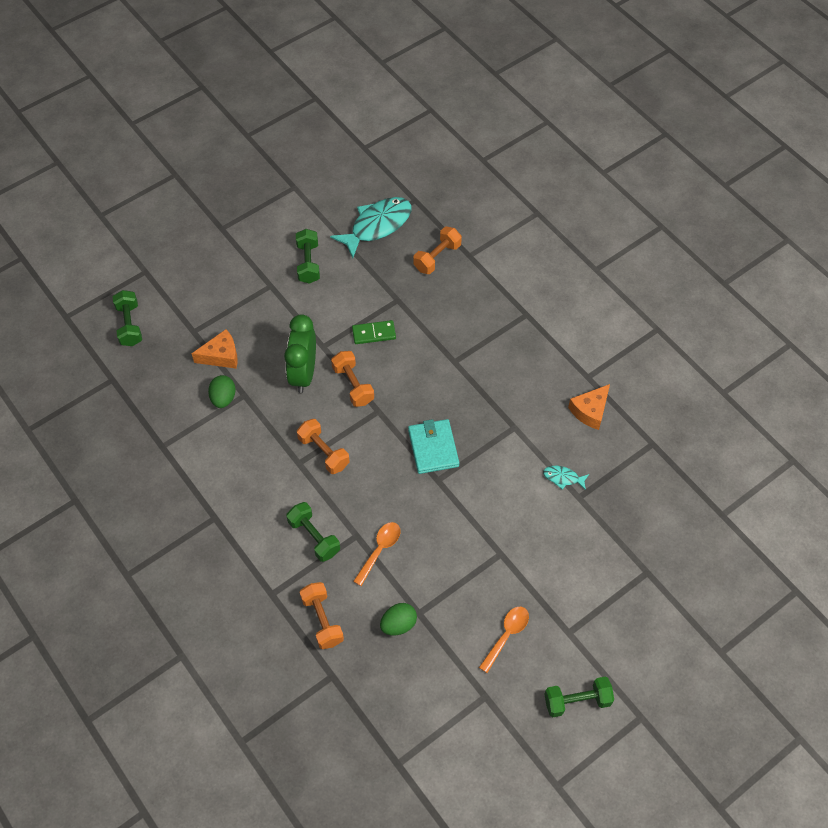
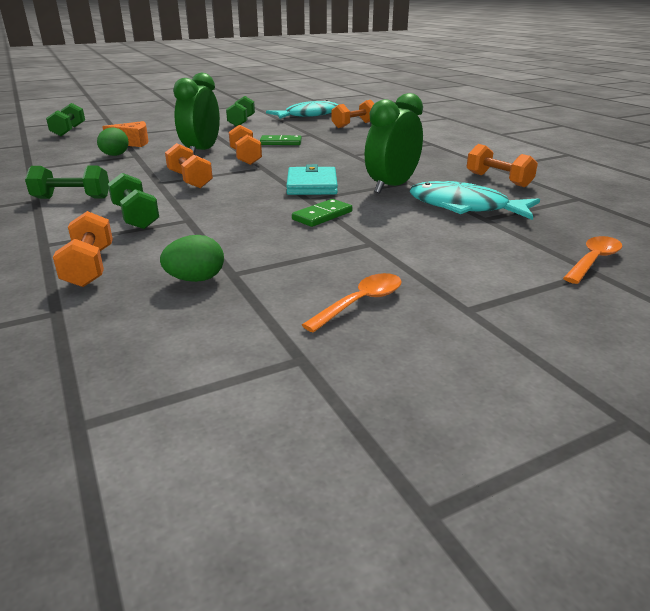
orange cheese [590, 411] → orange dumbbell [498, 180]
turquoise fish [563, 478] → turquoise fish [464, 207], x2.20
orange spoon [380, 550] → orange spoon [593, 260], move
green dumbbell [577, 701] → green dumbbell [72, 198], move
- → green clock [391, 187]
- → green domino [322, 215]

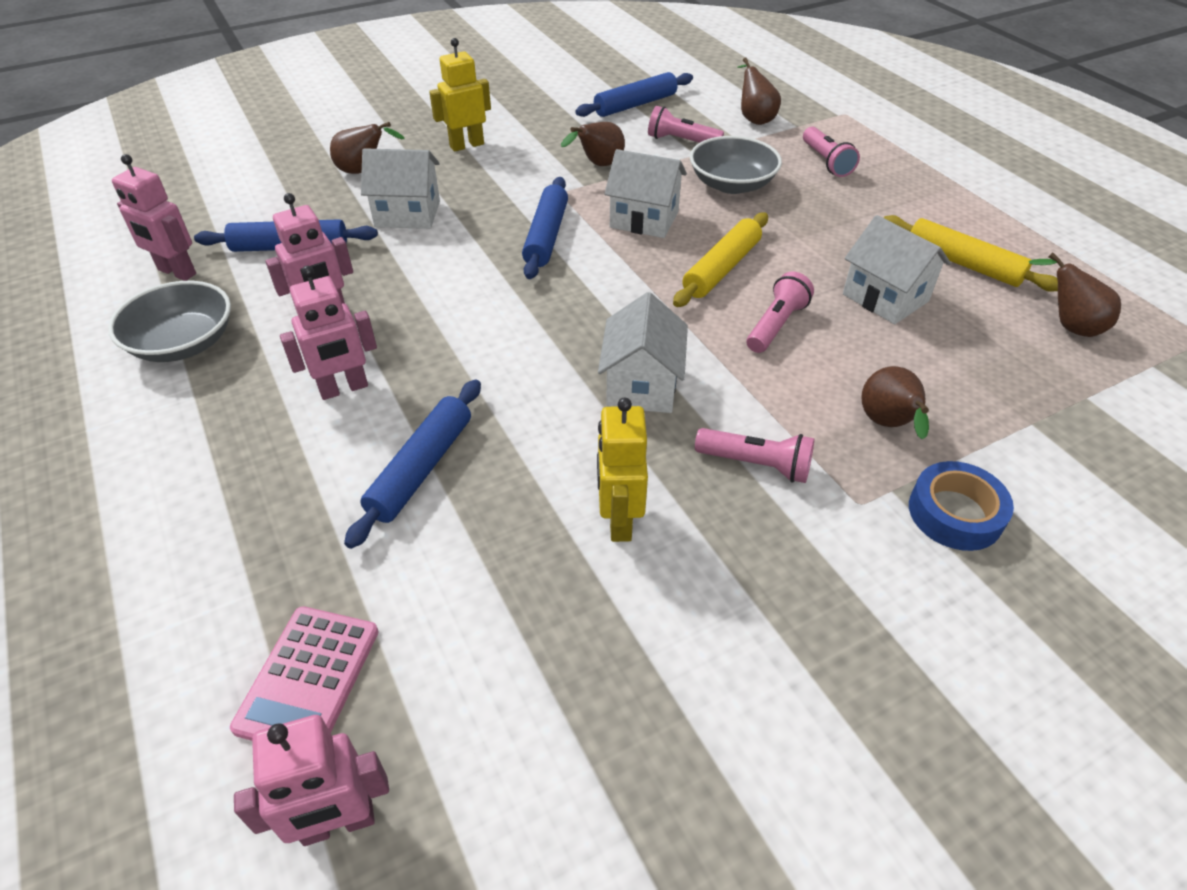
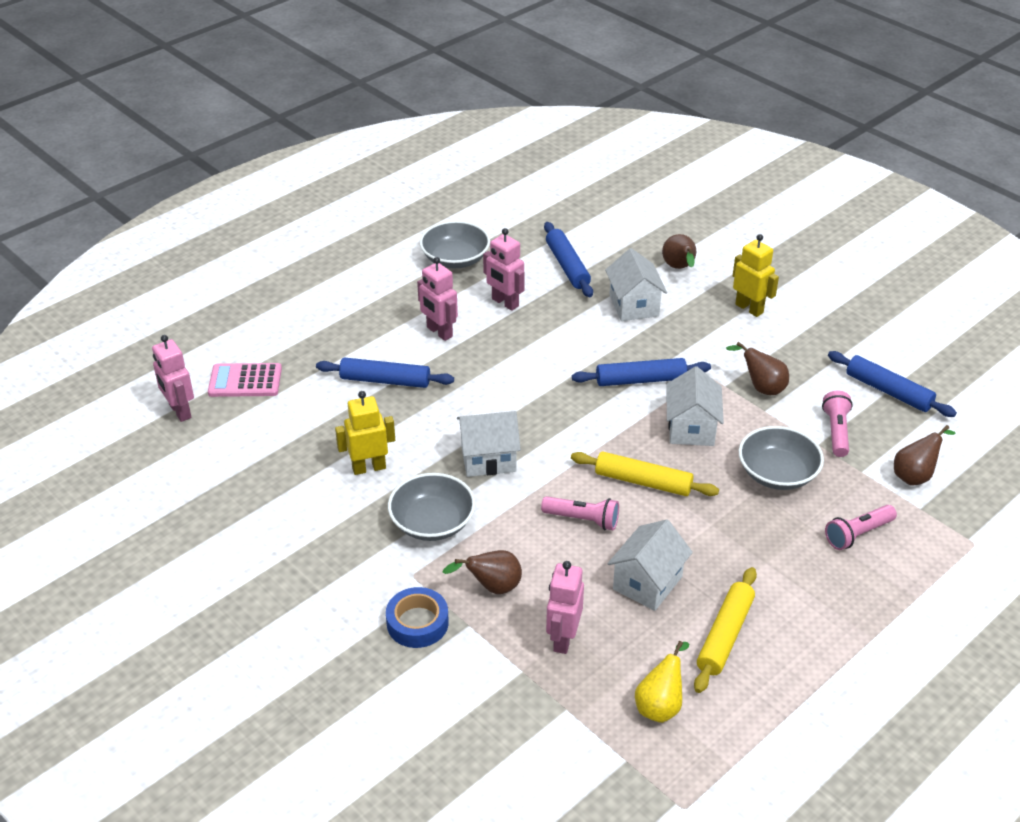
pink robot [176, 272] → pink robot [563, 639], move
brown pear [1068, 325] → yellow pear [660, 705]
pink flashlight [756, 464] → grey bowl [432, 522]

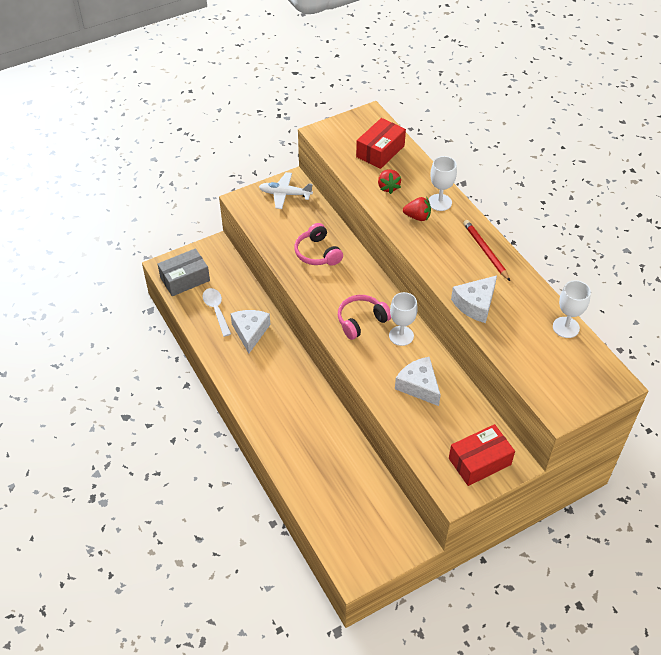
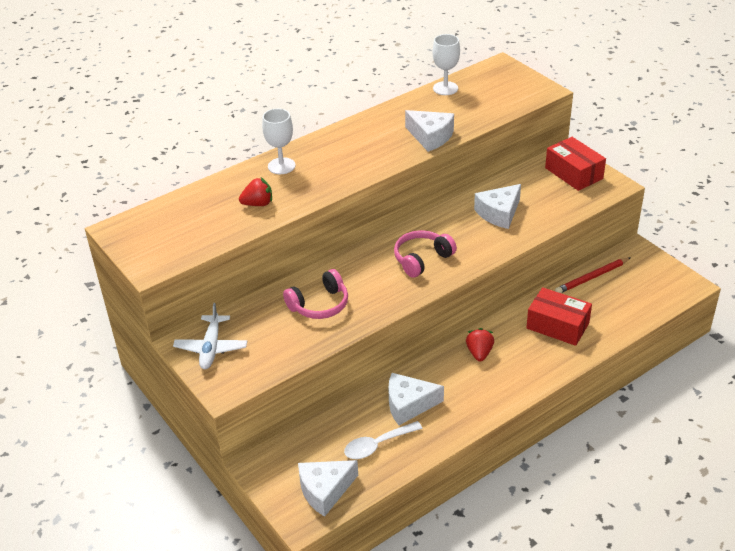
red box [380, 151] → red box [557, 325], move
red strawberry [417, 217] → red strawberry [479, 353], move
red pencil [485, 251] → red pencil [592, 277], move
grey box [185, 279] → white cheese [325, 490]
white goblet [401, 336] → -
pink headphones [361, 321] → pink headphones [422, 259], 90 degrees clockwise

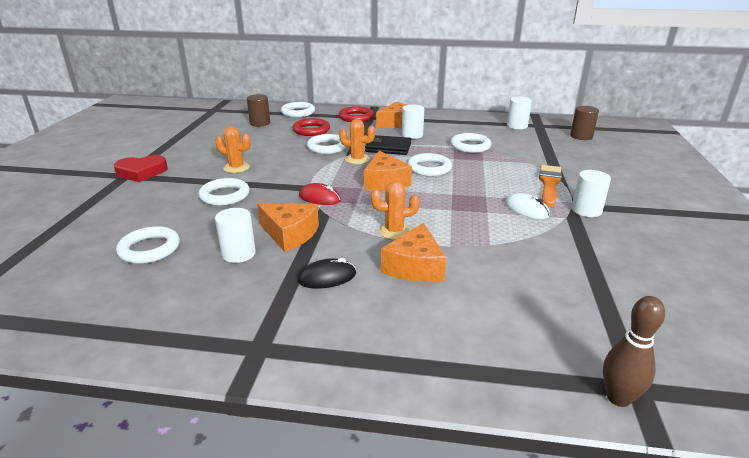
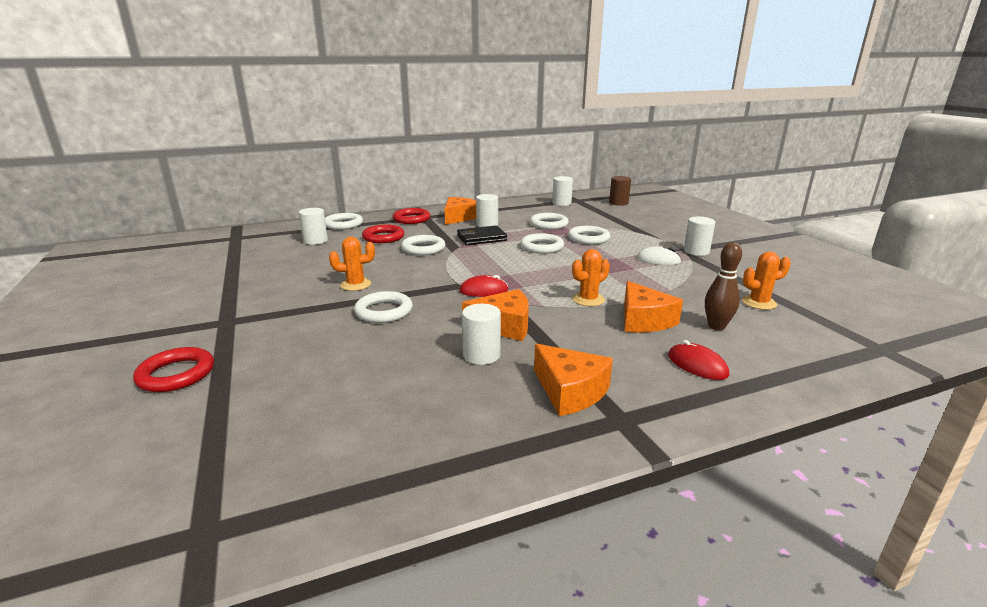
brown cylinder [260, 123] → white cylinder [315, 241]
orange cactus [357, 159] → orange cactus [759, 303], move
orange cheese [385, 182] → orange cheese [570, 391], move
red heart [141, 172] → -
orange brush [549, 184] → -
white ring [149, 249] → white ring [588, 238], move
black mouse [327, 277] → -
brown bowling pin [618, 398] → brown bowling pin [716, 326], move
- → red mouse [697, 365]
- → red ring [176, 374]

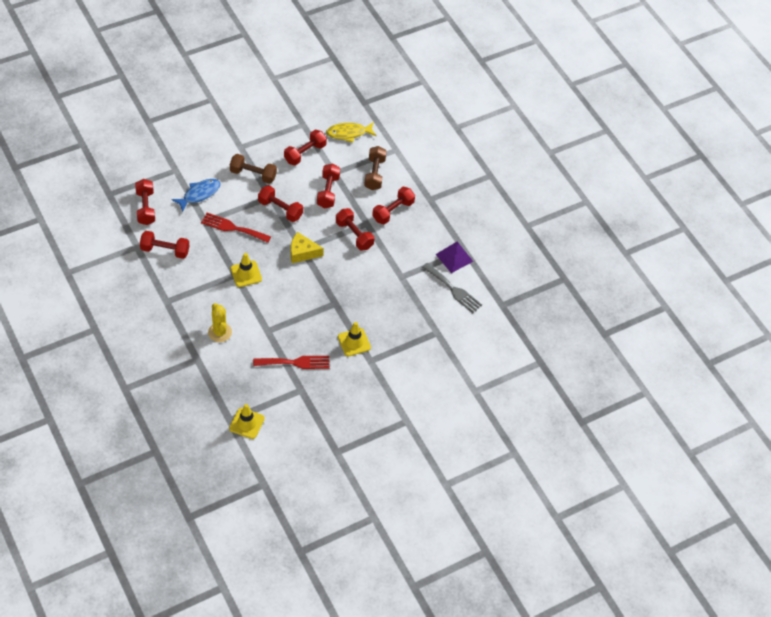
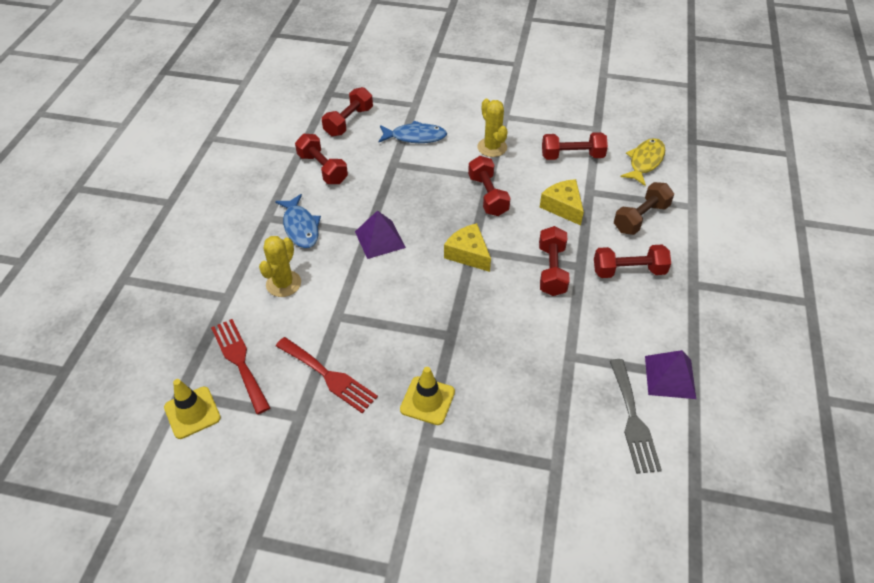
yellow fish [348, 133] → yellow fish [645, 162], 90 degrees clockwise
brown dumbbell [253, 174] → yellow cactus [492, 147]
red dumbbell [328, 192] → yellow cheese [563, 207]
red fork [233, 228] → red fork [240, 361], move
yellow traffic cone [246, 274] → purple pyramid [380, 239]
- → blue fish [300, 227]

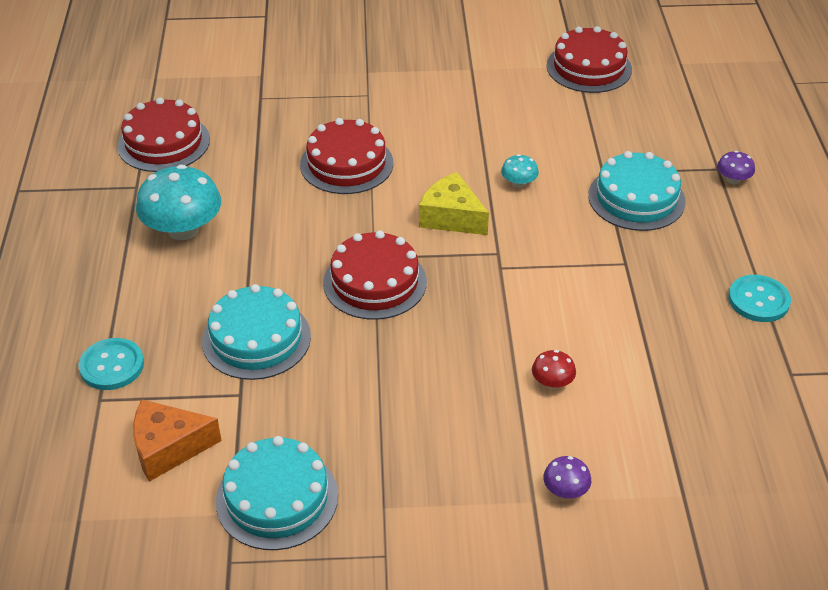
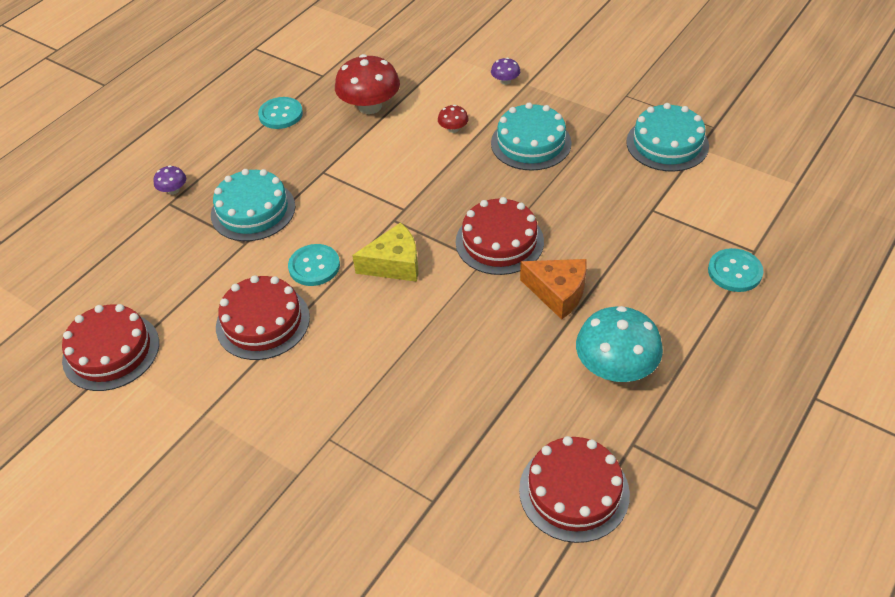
red cake [346, 164] → red cake [263, 322], move
turquoise mushroom [519, 183] → turquoise button [314, 266]
yellow cheese [451, 217] → yellow cheese [394, 264], 90 degrees counterclockwise
turquoise cake [256, 338] → turquoise cake [531, 143], move
orange cheese [168, 448] → orange cheese [558, 293], move
- → red mushroom [370, 106]

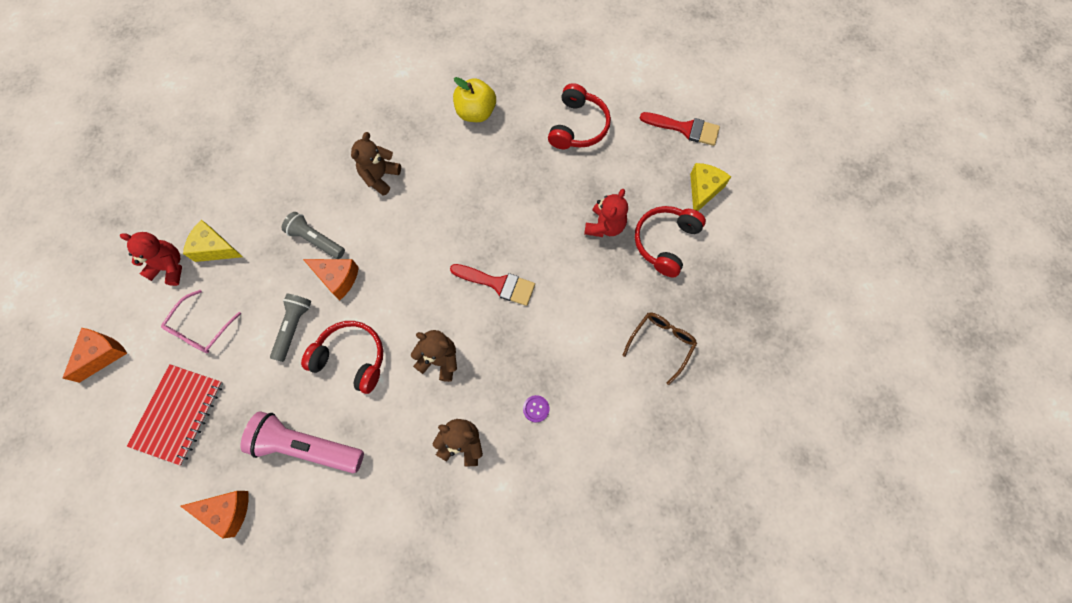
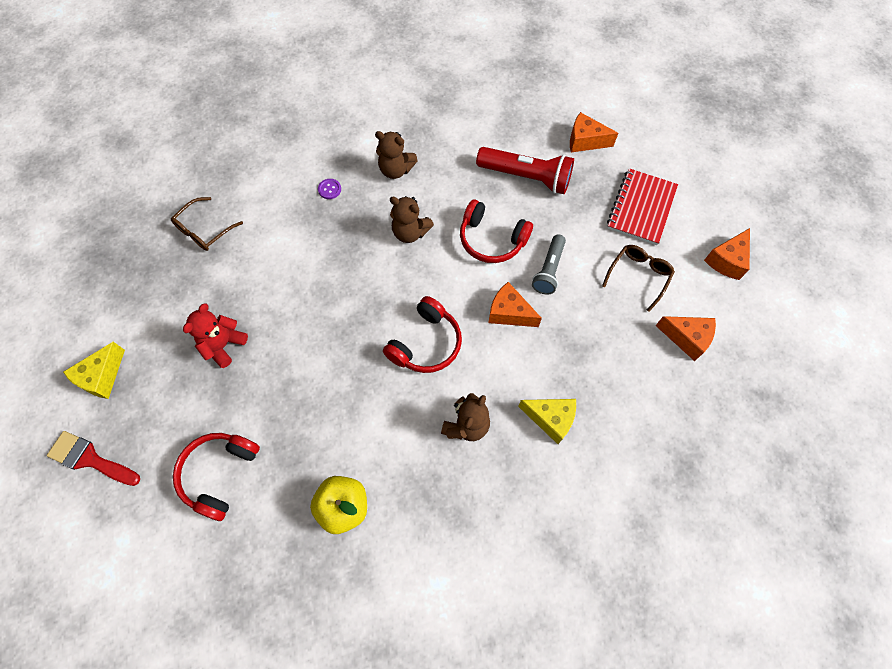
red headphones [665, 242] → red headphones [426, 343], move
grey flashlight [316, 240] → -
yellow cheese [215, 248] → yellow cheese [550, 419], move
red teddy bear [169, 267] → orange cheese [686, 338]
red brush [498, 284] → -
pink glasses [201, 329] → brown glasses [638, 276]
pink flashlight [307, 446] → red flashlight [526, 177]

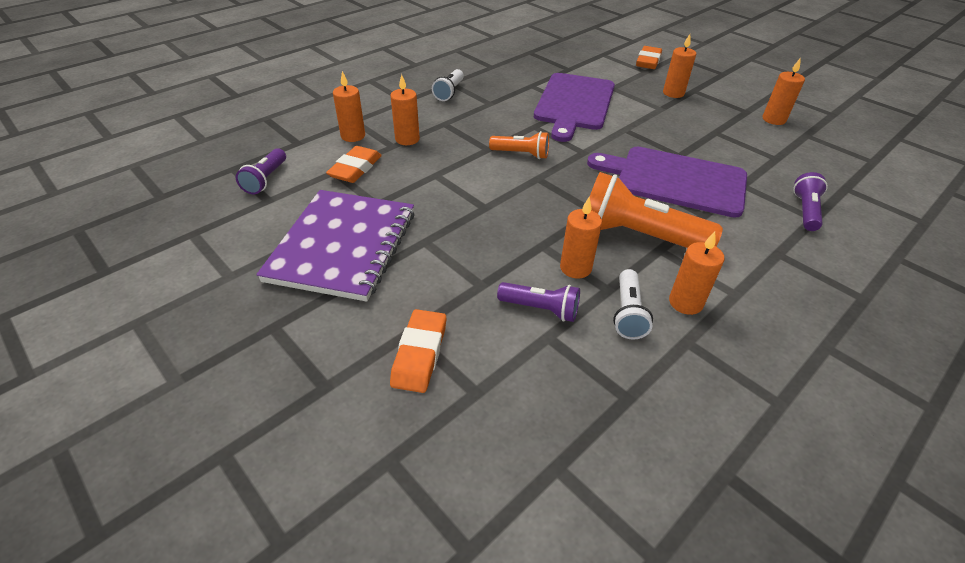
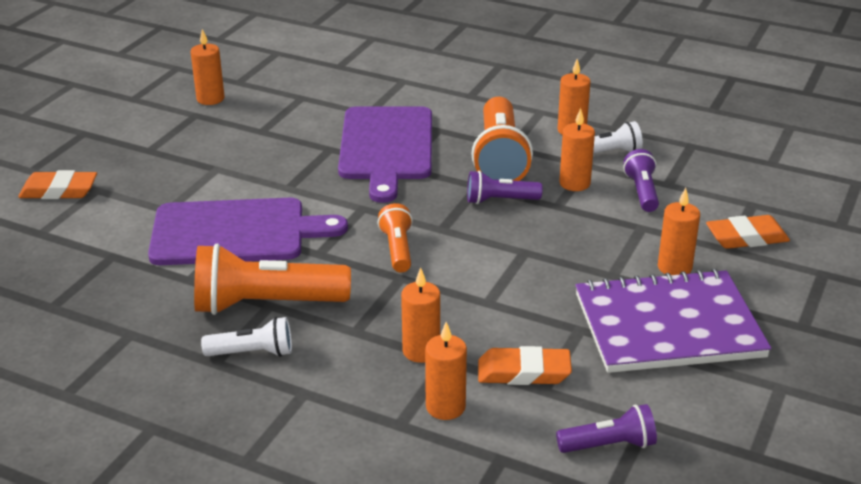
orange candle [673, 93] → orange candle [674, 267], move
purple flashlight [805, 211] → purple flashlight [500, 200], move
- → orange flashlight [266, 304]

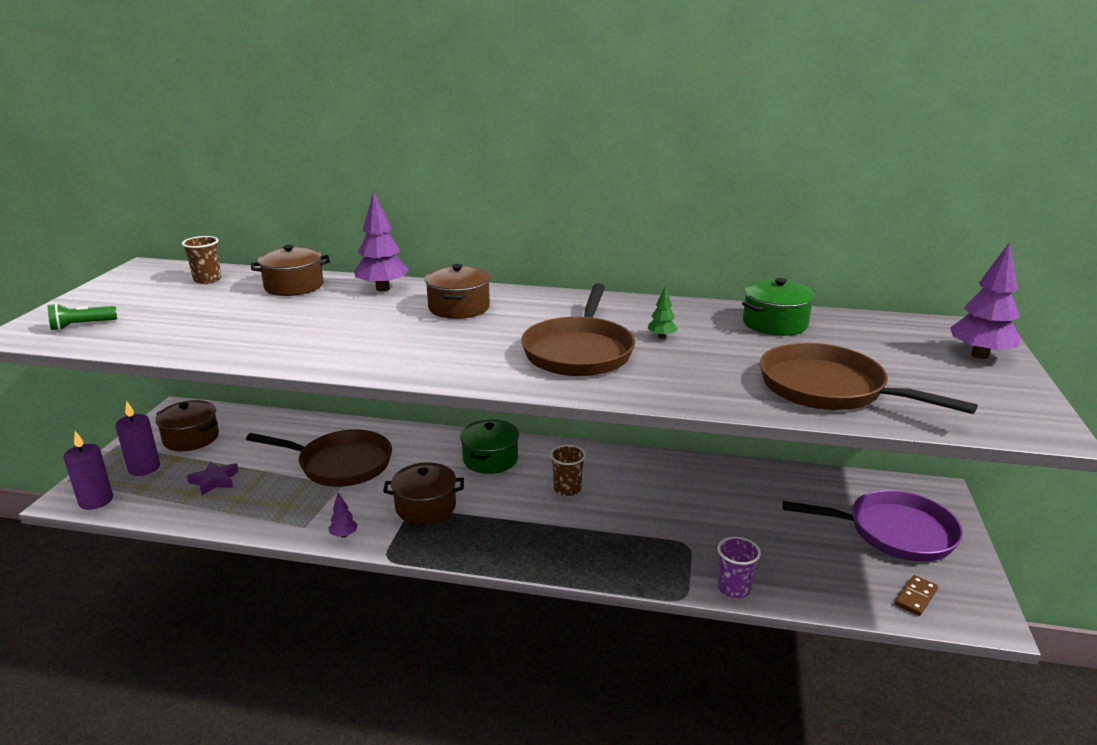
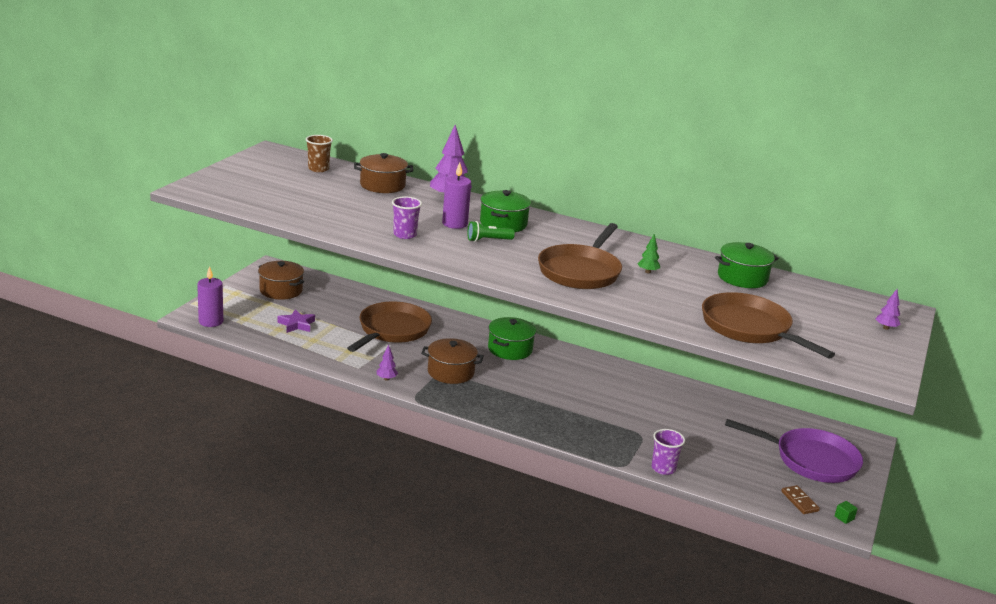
purple tree [980, 355] → purple tree [886, 328], x0.49
brown pot [459, 307] → green pot [503, 223]
green flashlight [82, 325] → green flashlight [488, 240], move
purple candle [144, 468] → purple candle [454, 224], move
brown pan [340, 464] → brown pan [392, 330], 90 degrees counterclockwise
brown cup [567, 489] → -
brown domino [915, 597] → brown domino [799, 501], 75 degrees counterclockwise
- → purple cup [405, 235]
- → green cube [844, 518]

